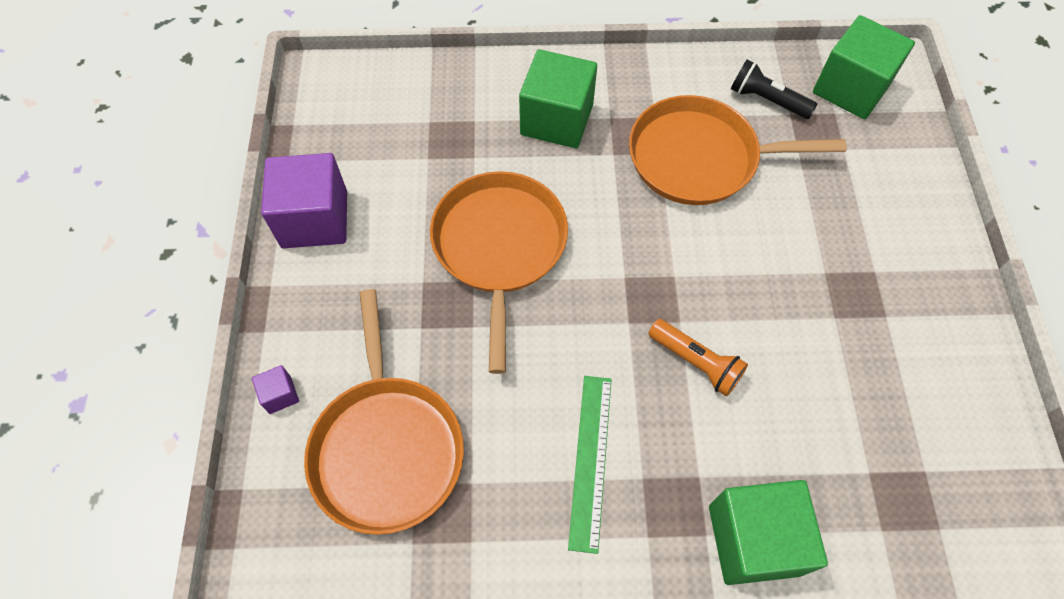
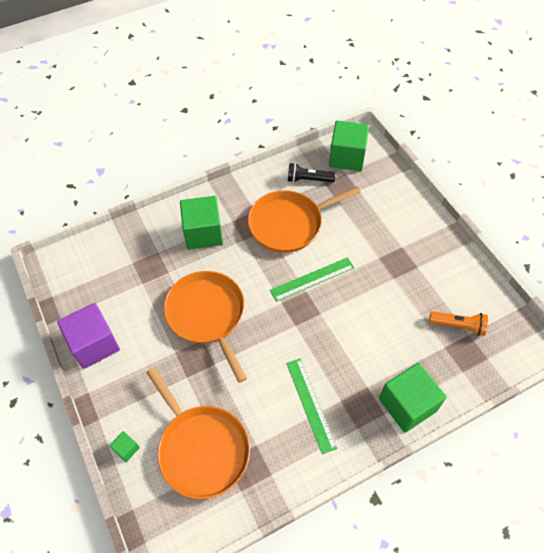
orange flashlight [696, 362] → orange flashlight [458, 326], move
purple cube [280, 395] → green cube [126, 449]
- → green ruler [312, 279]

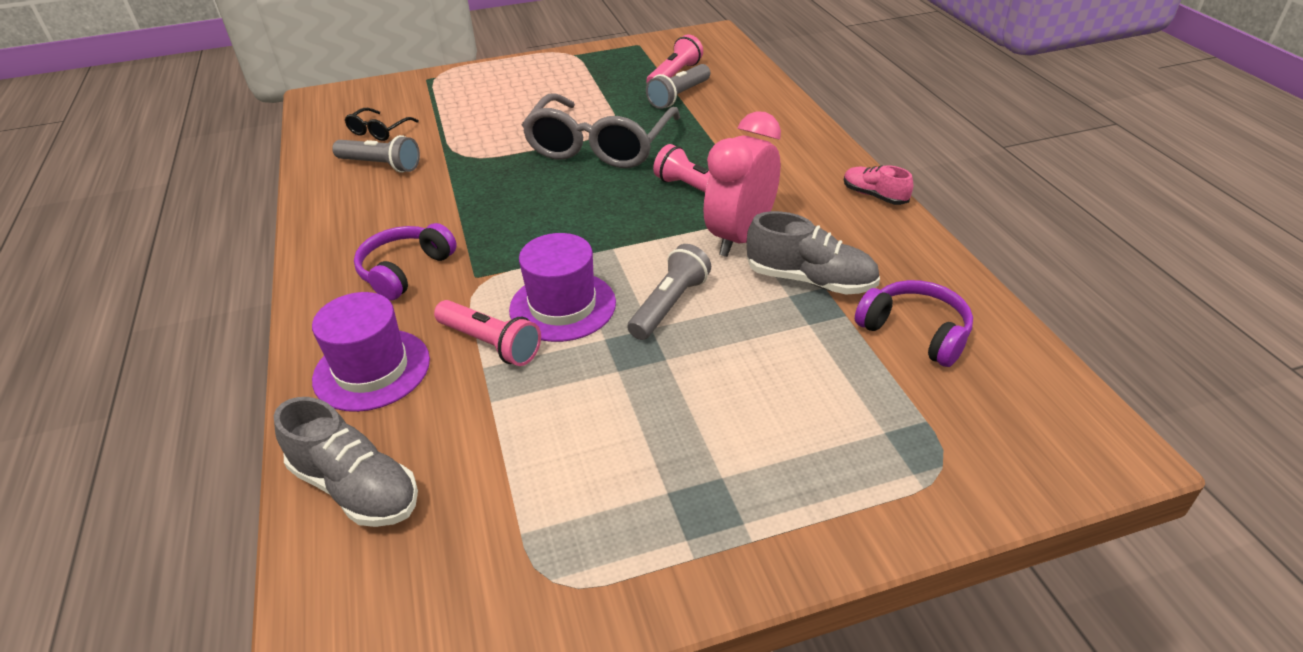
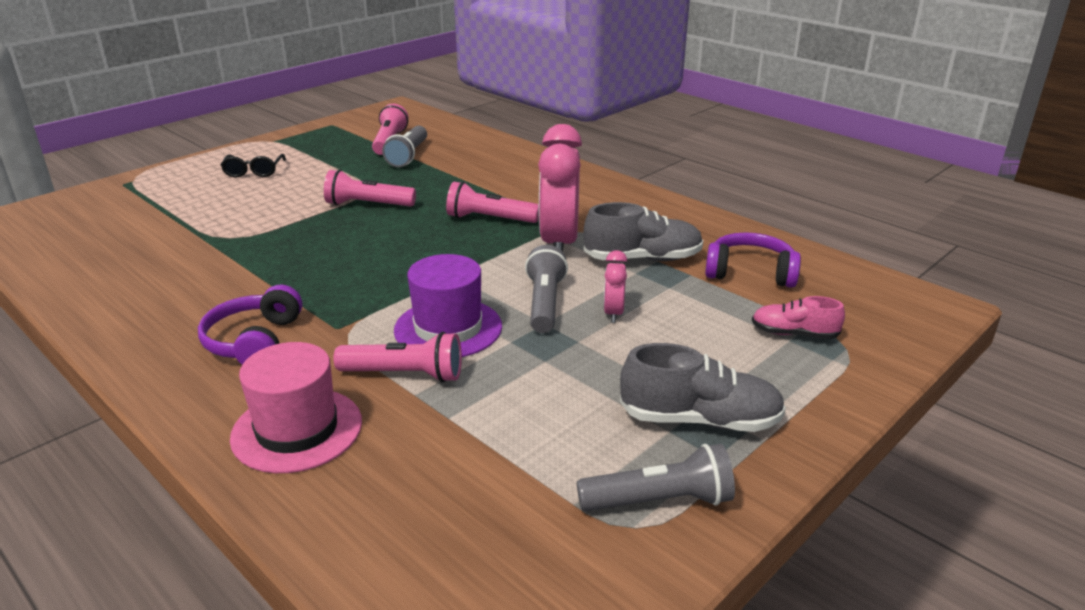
grey glasses [600, 146] → pink flashlight [368, 205]
black glasses [379, 131] → black glasses [254, 171], move
grey flashlight [381, 165] → grey flashlight [659, 501], move
pink shoe [874, 195] → pink shoe [794, 334], move
purple hat [372, 369] → pink hat [297, 429]
grey shoe [356, 488] → grey shoe [700, 420], move
- → pink clock [613, 313]

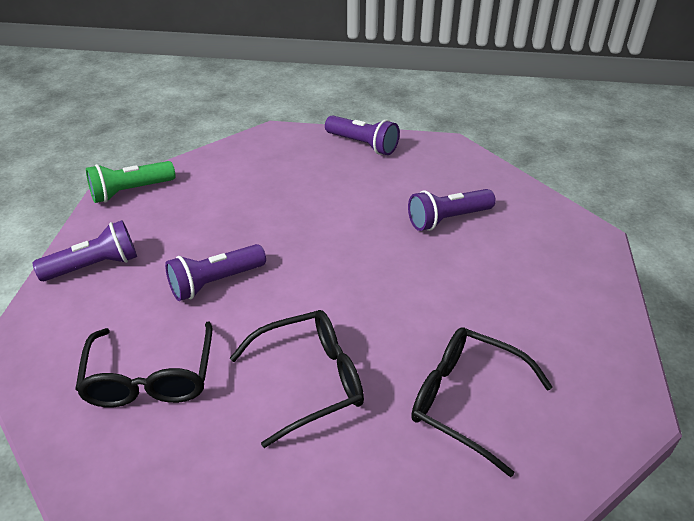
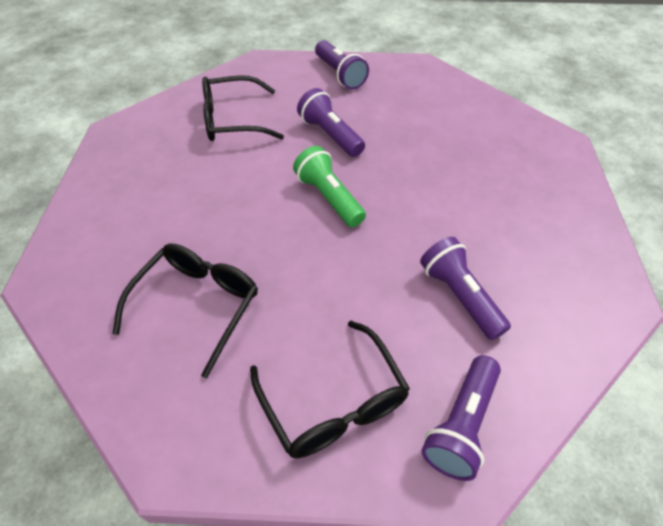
purple flashlight [363, 144] → purple flashlight [461, 424], move
green flashlight [130, 191] → green flashlight [329, 198], move
black glasses [309, 381] → black glasses [333, 401], move

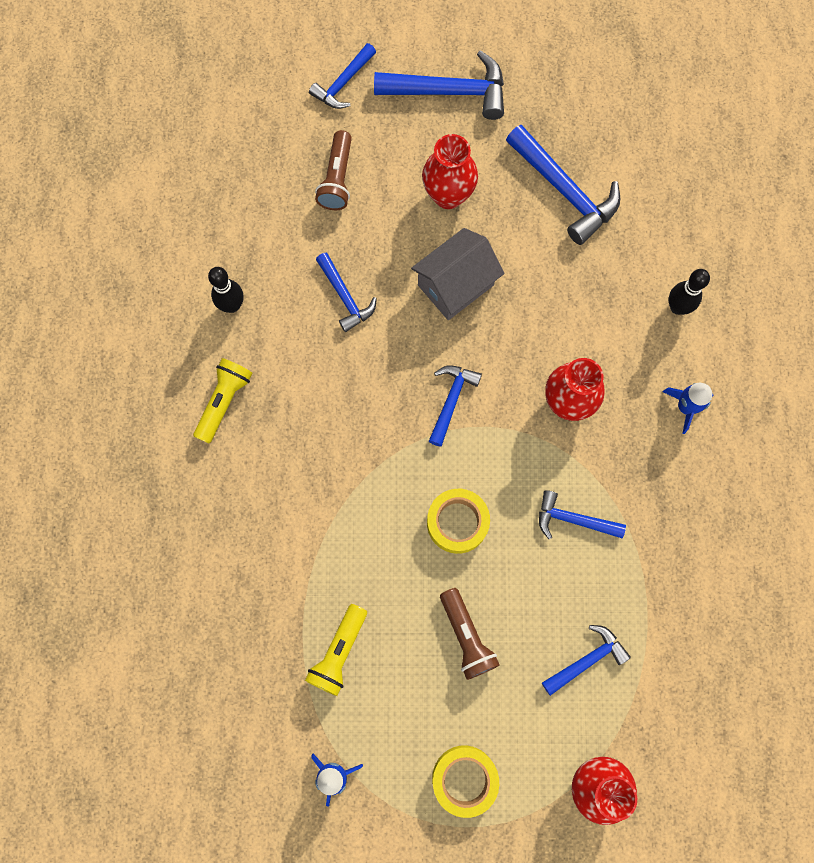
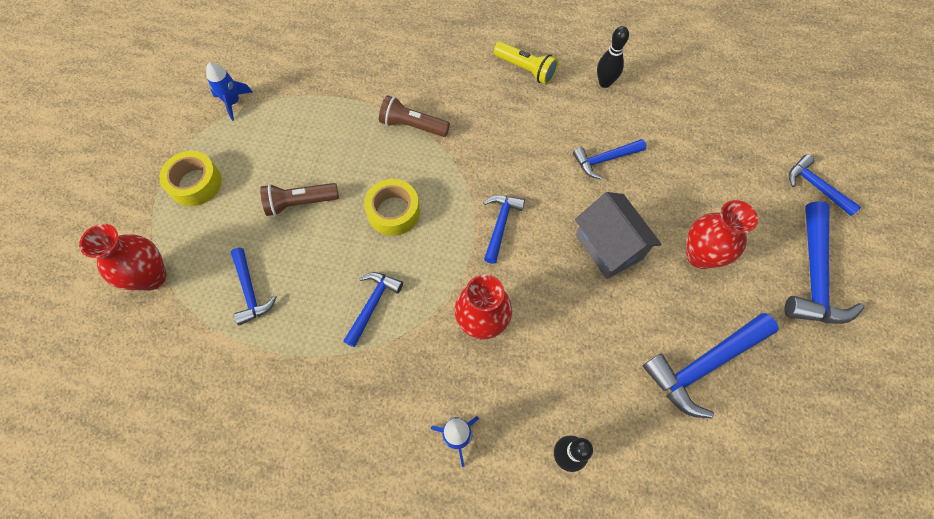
brown flashlight [337, 179] → brown flashlight [412, 125], move
blue hammer [451, 400] → blue hammer [500, 225], 105 degrees counterclockwise
yellow flashlight [338, 653] → -

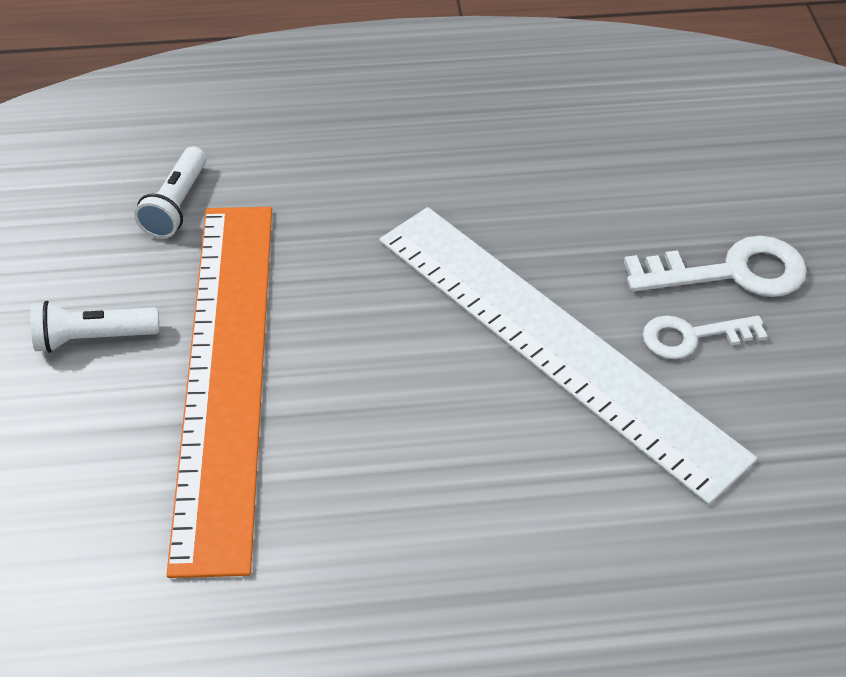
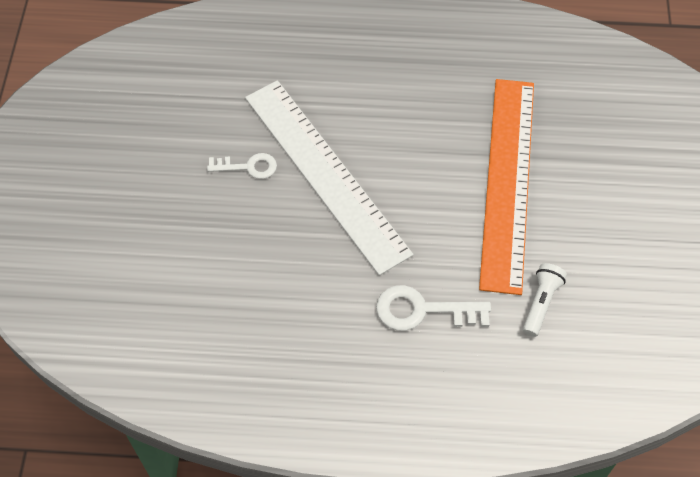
white key [730, 272] → white key [422, 310], move
white flashlight [93, 338] → -

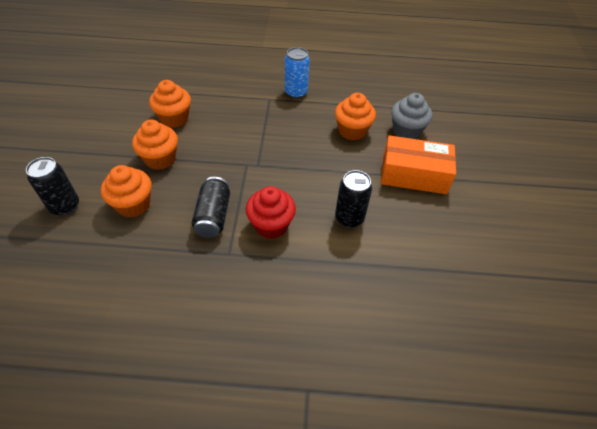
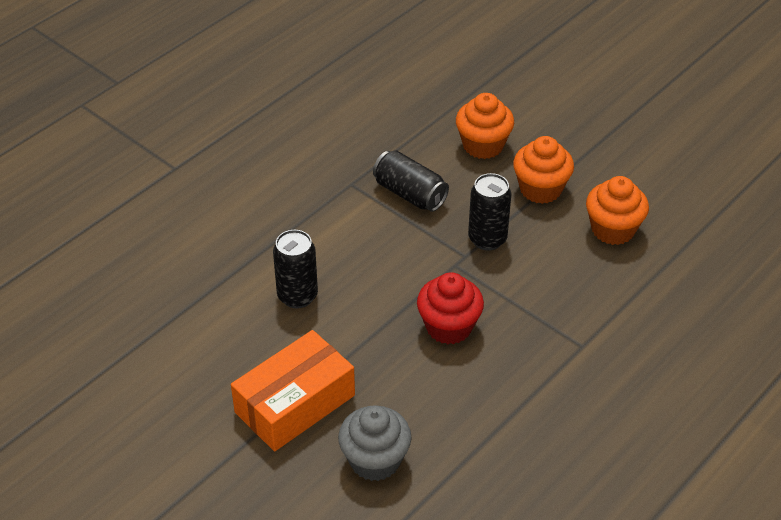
blue can [296, 93] → -
orange cupcake [352, 131] → -
black can [65, 206] → black can [487, 239], move
red cupcake [271, 225] → red cupcake [449, 327], move

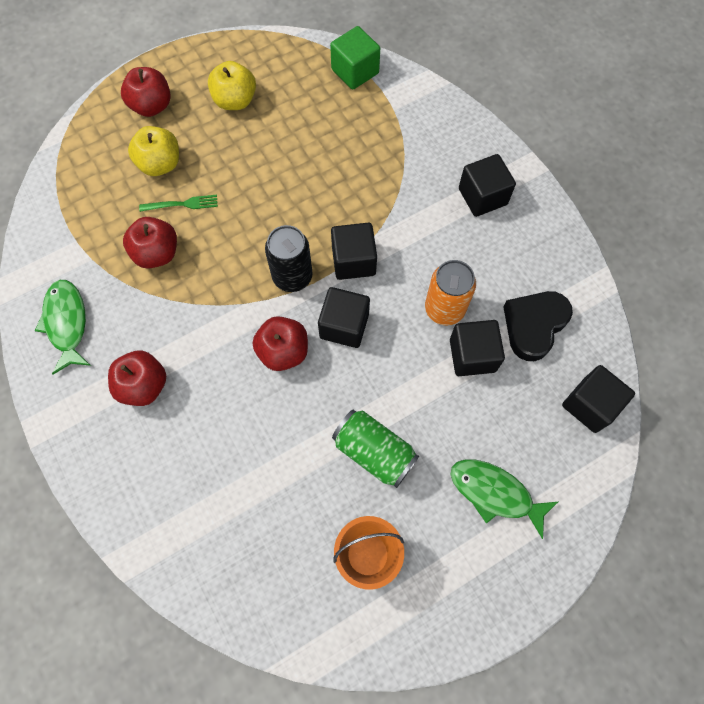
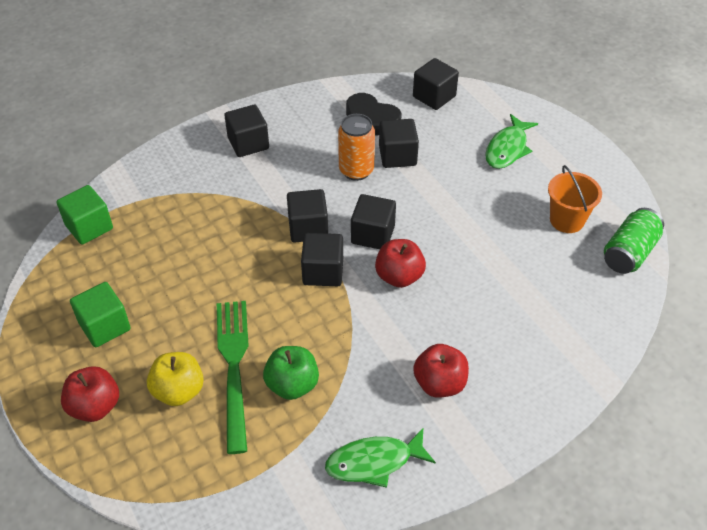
yellow apple [235, 100] → green cube [105, 326]
green fork [183, 204] → green fork [233, 366], x2.12
red apple [157, 253] → green apple [292, 385]
black can [292, 276] → black cube [323, 272]
green can [374, 452] → green can [629, 253], move

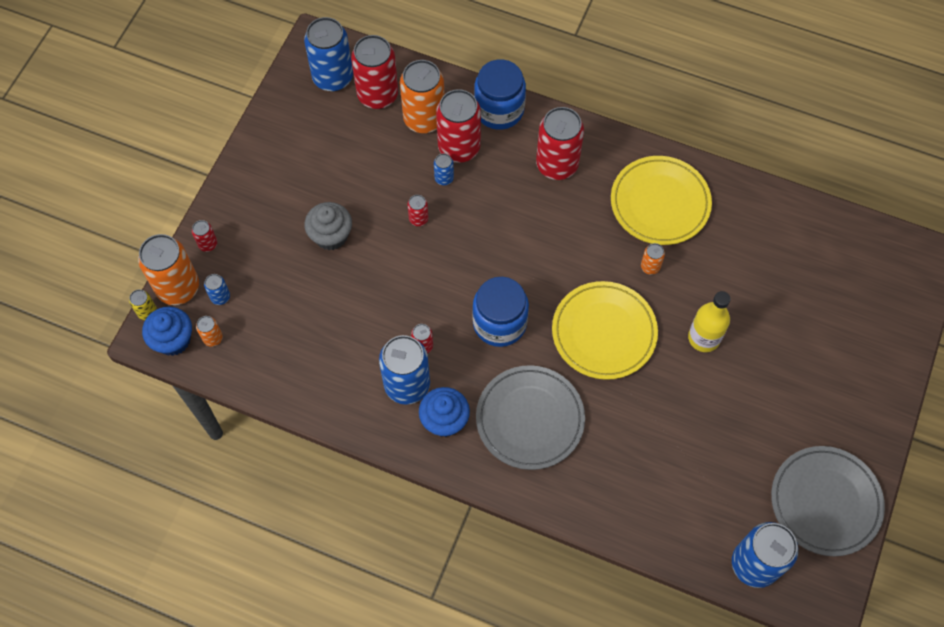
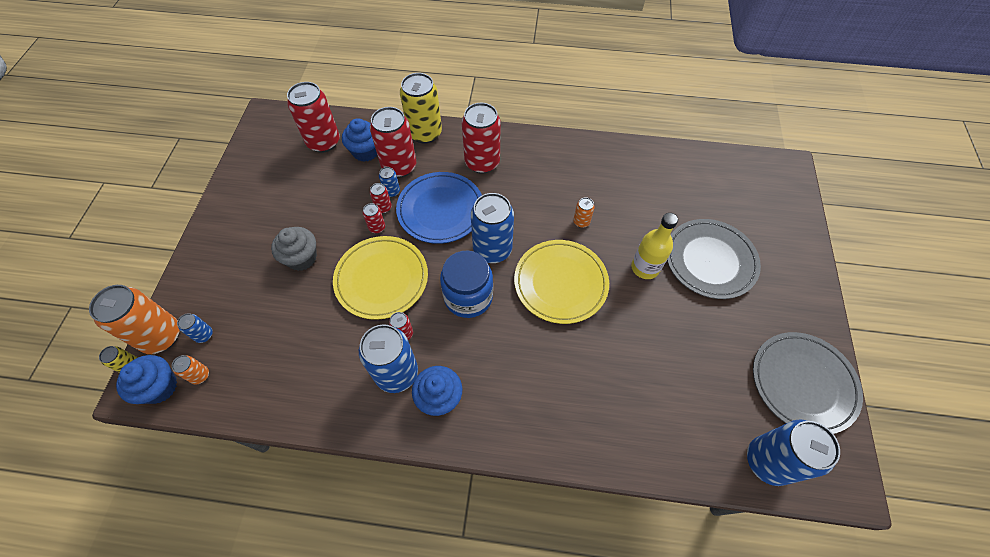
blue can [333, 77] → blue can [492, 249], move
blue jar [499, 110] → yellow can [425, 133]
orange can [424, 119] → blue cupcake [365, 151]
yellow plate [660, 203] → yellow plate [382, 279], move
red can [208, 244] → red can [383, 207], move
grey plate [530, 419] → grey plate [710, 260], move
- → blue plate [440, 210]

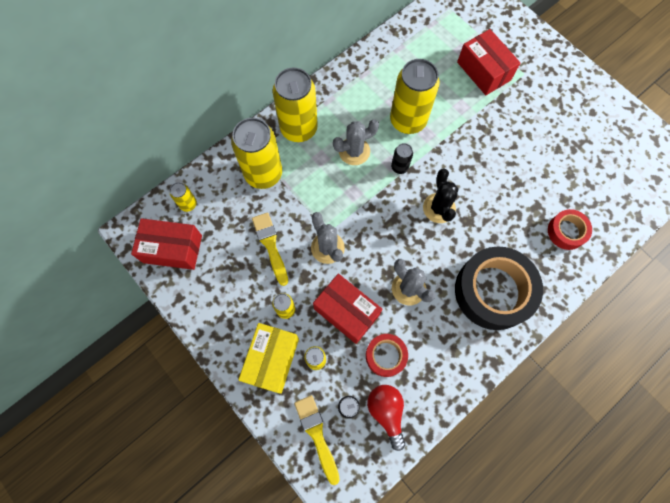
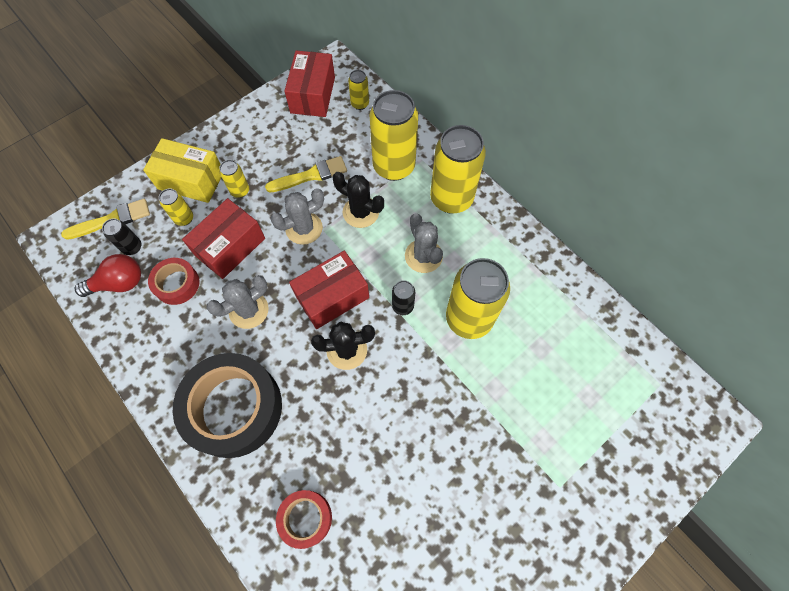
red box [483, 71] → red box [332, 296], move
- → black cactus [361, 212]

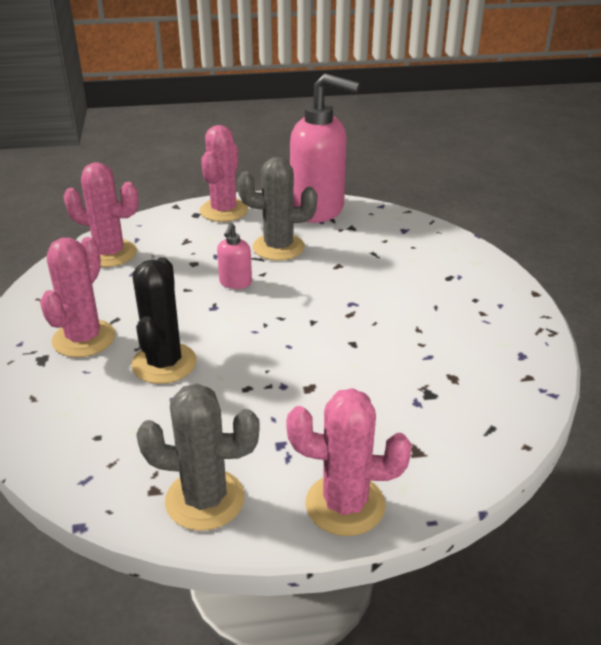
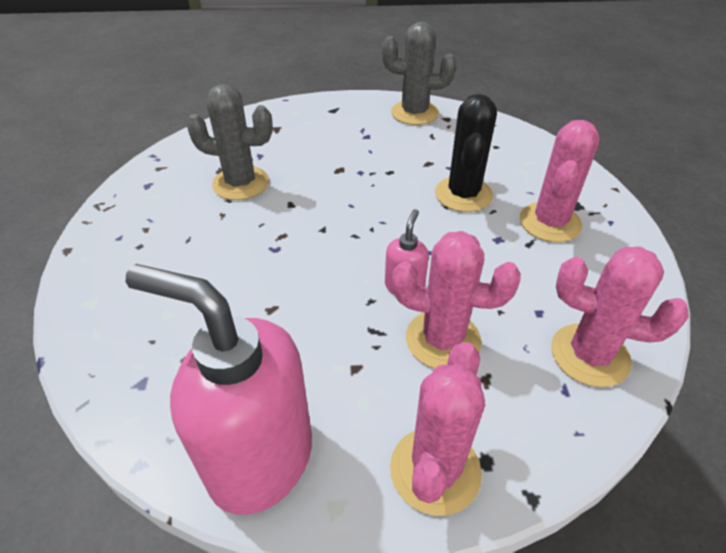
grey cactus [278, 247] → grey cactus [241, 183], move
pink cactus [345, 505] → pink cactus [443, 339], move

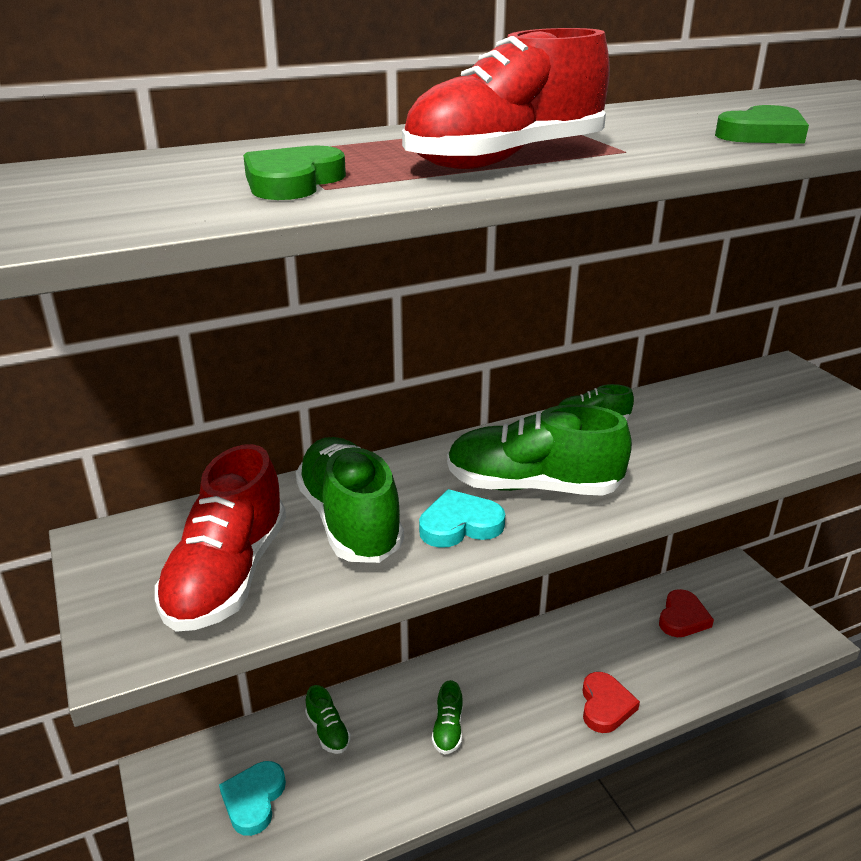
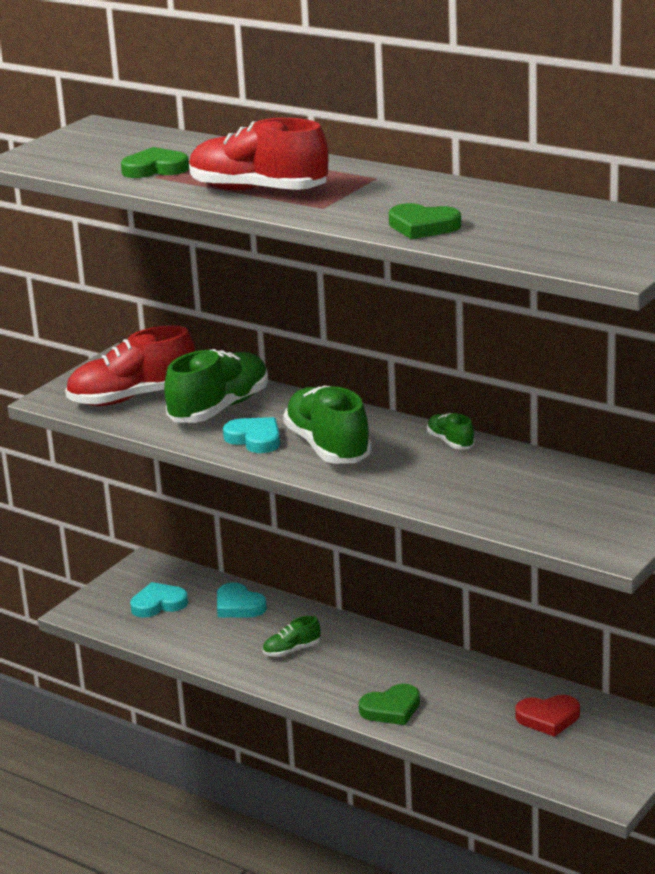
red heart [605, 706] → green heart [391, 709]
green shoe [328, 731] → turquoise heart [238, 606]

